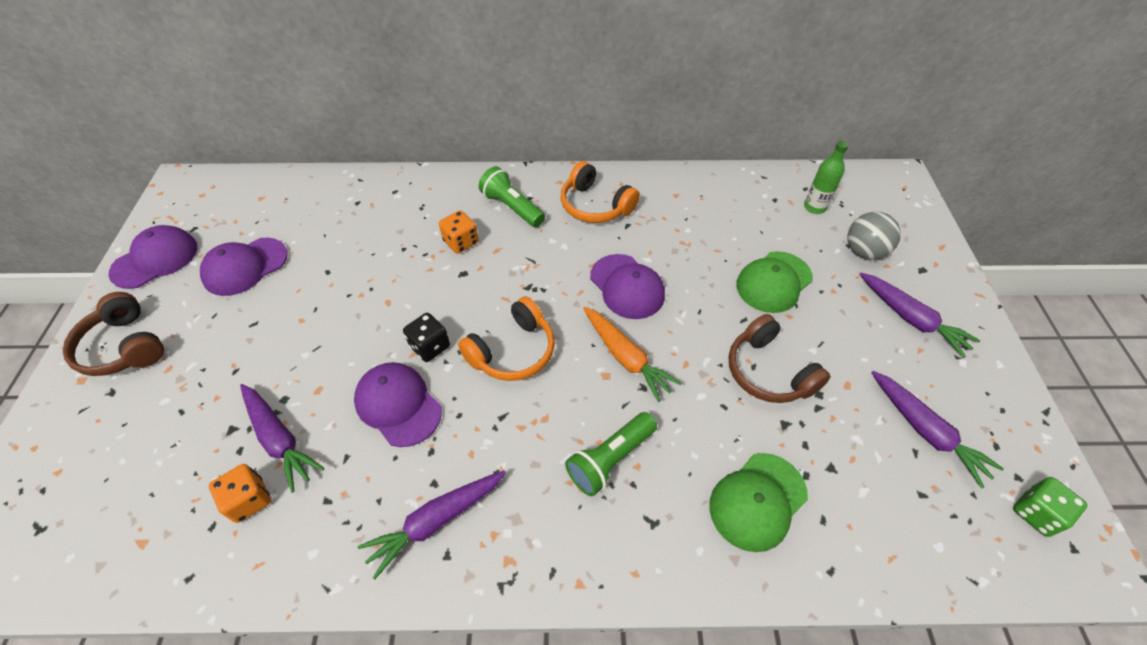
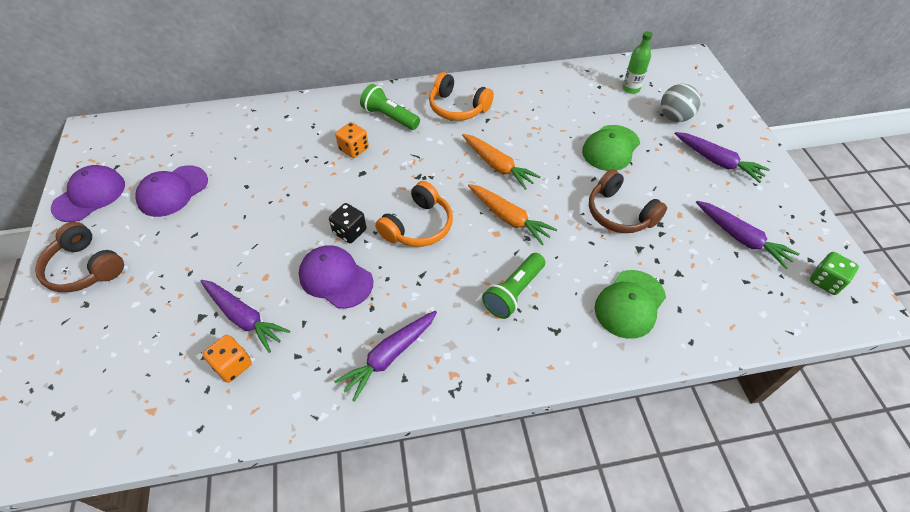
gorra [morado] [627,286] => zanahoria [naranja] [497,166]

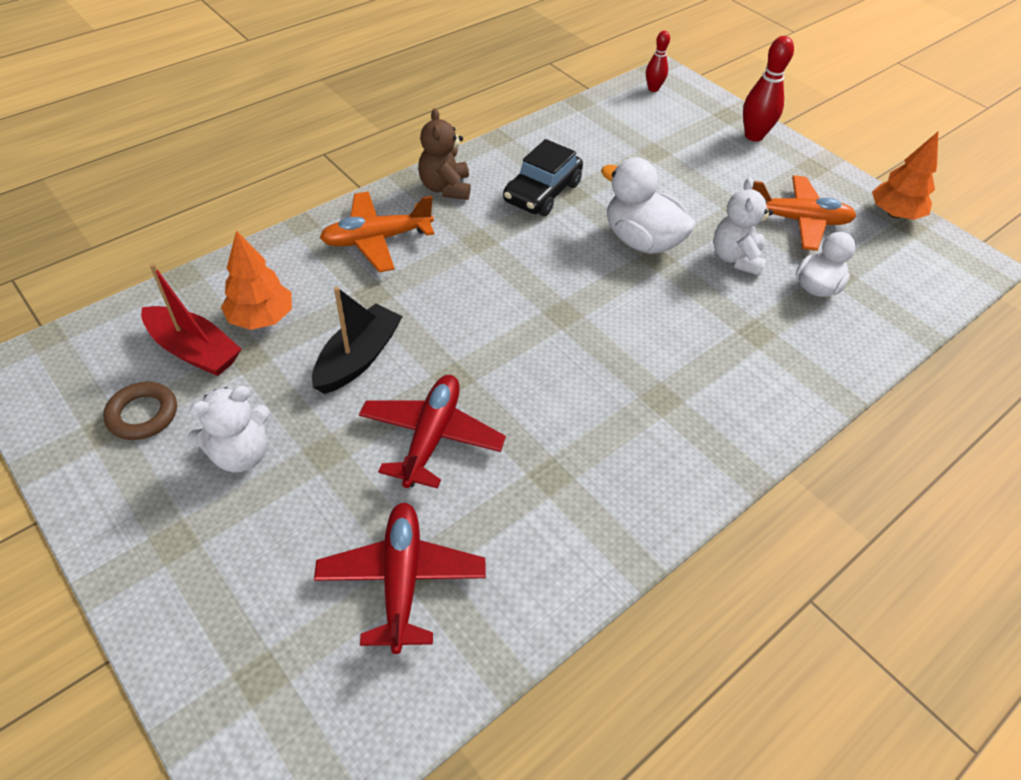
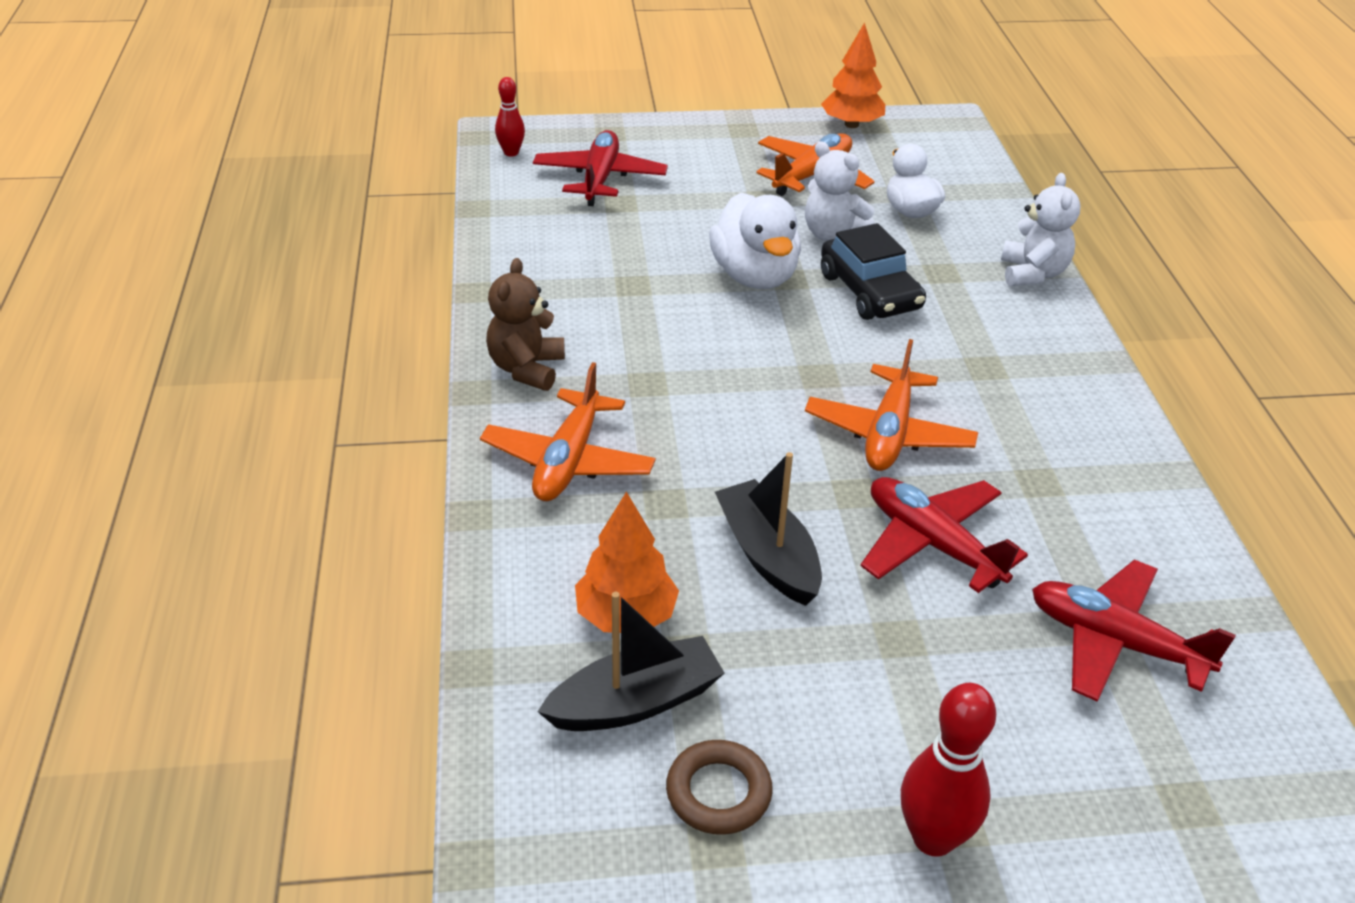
osito [marrón] [445,188] => osito [marrón] [526,369], 75 degrees clockwise
nothing => avión [rojo] [600,178]
barco [rojo] [194,350] => barco [negro] [635,702]
pato [blanco] [641,241] => pato [blanco] [755,276], 90 degrees counterclockwise
nothing => avión [naranja] [888,433]
coche [negro] [542,192] => coche [negro] [870,292], shifted
bolo [rojo] [754,136] => bolo [rojo] [933,838], shifted
osito [blanco] [240,454] => osito [blanco] [1032,273], shifted

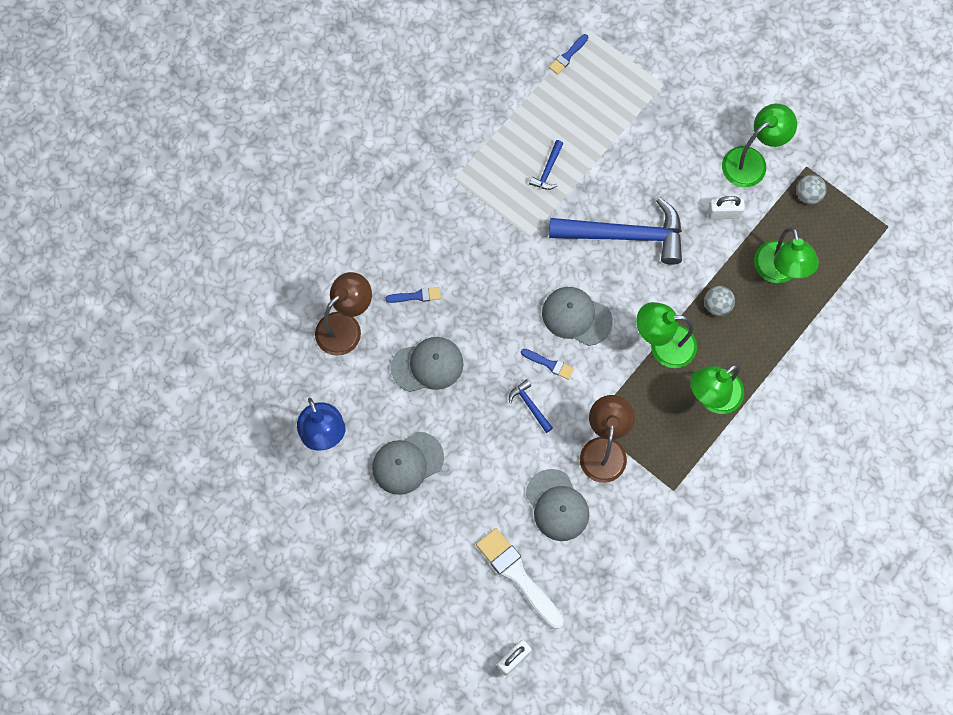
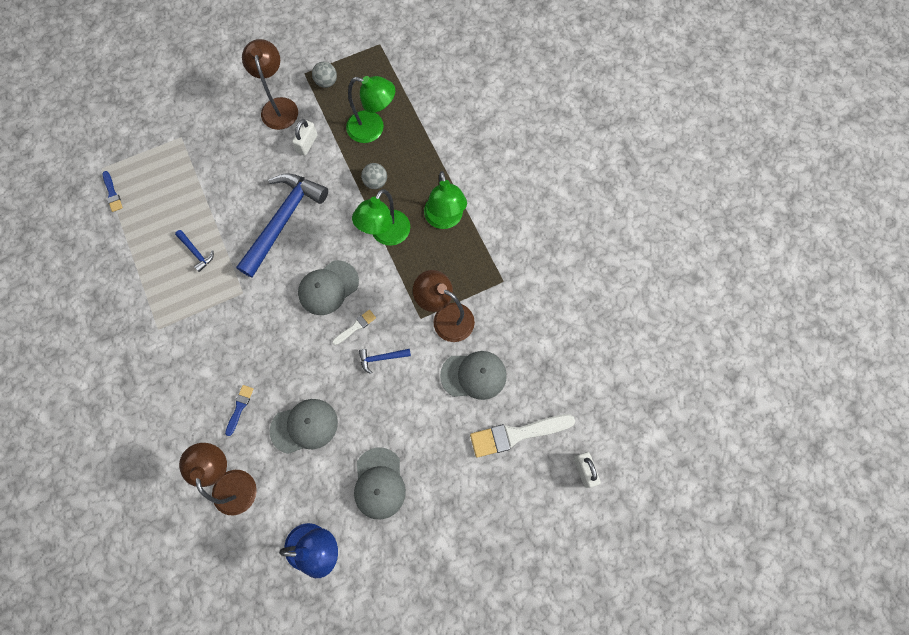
lámpara [verde] [752,161] => lámpara [marrón] [278,106]
gorra [gris] [427,365] => gorra [gris] [304,426], 60 degrees clockwise
pincel [azul] [549,364] => pincel [blanco] [355,327]

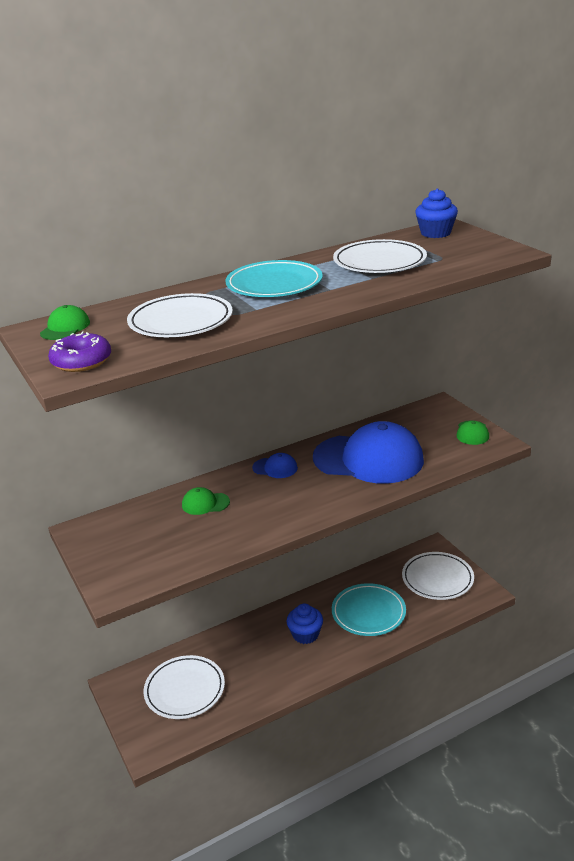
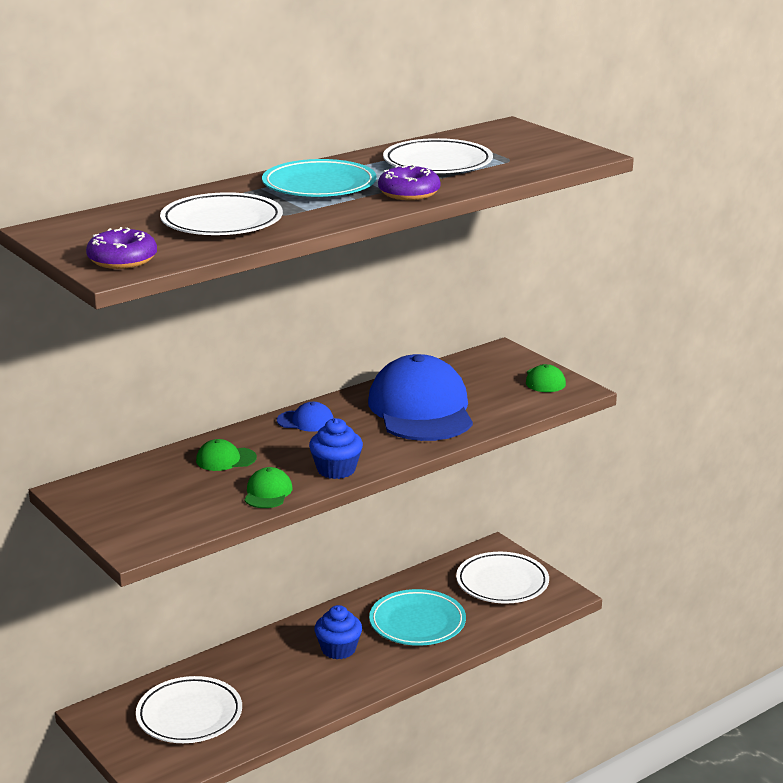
gorra [verde] [65,328] => gorra [verde] [268,492], shifted
magdalena [azul] [435,233] => magdalena [azul] [336,470], shifted
gorra [azul] [368,459] => gorra [azul] [421,409], 105 degrees counterclockwise
nothing => rosquilla [morado] [409,193]

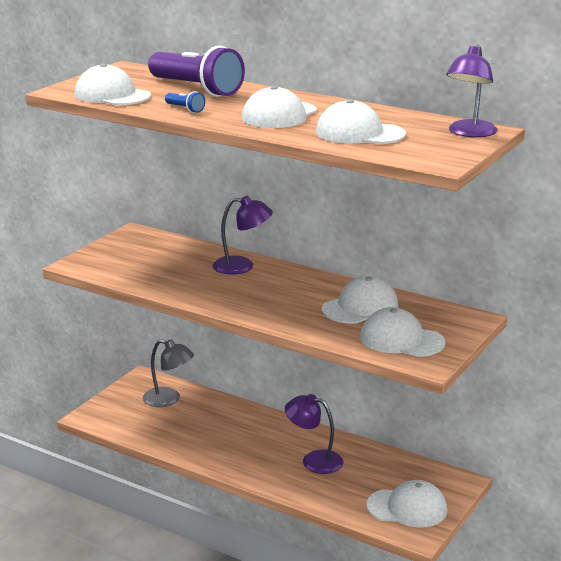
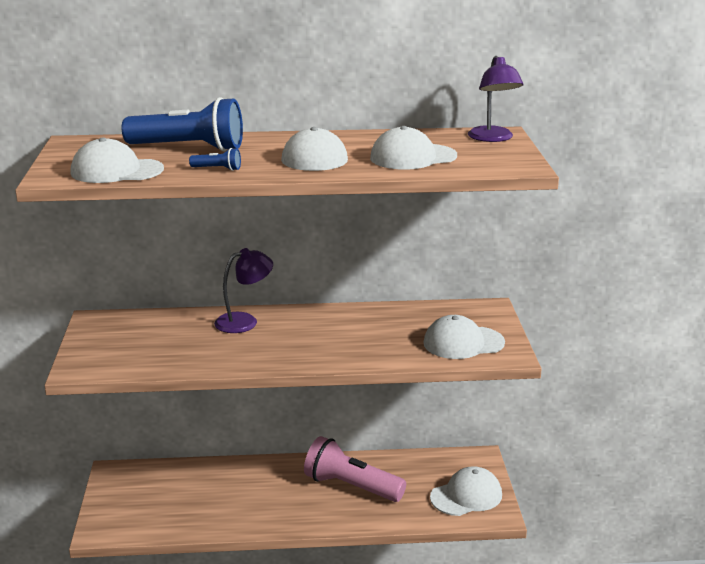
lámpara de mano [morado] [196,89] => lámpara de mano [azul] [189,148]
lámpara [morado] [314,460] => lámpara de mano [rosa] [351,486]
lámpara [gris] [168,399] => nothing
gorra [blanco] [360,307] => nothing

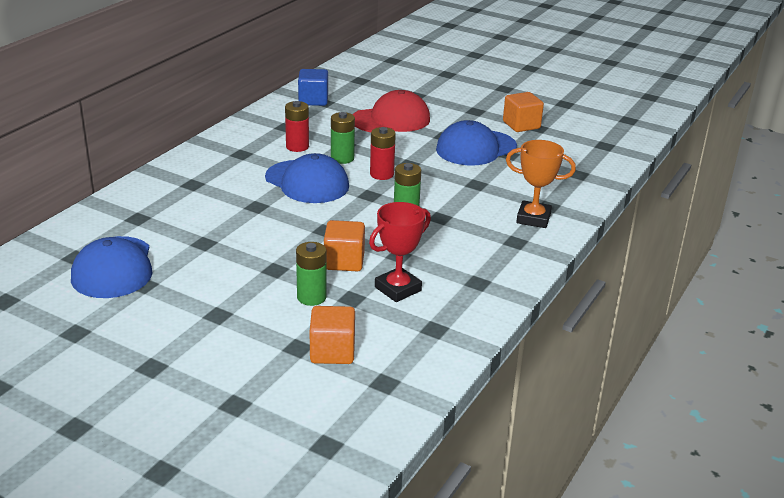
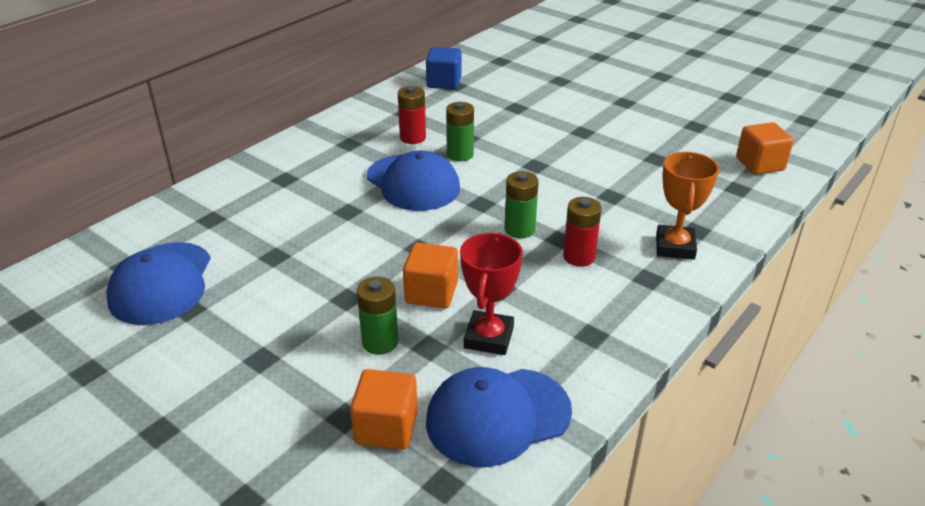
gorra [azul] [476,148] => gorra [azul] [498,416], shifted
trofeo [rojo] [398,289] => trofeo [rojo] [489,337], 45 degrees counterclockwise
pila [rojo] [382,174] => pila [rojo] [579,257], shifted
trofeo [naranja] [533,218] => trofeo [naranja] [675,247], 75 degrees clockwise
cubo [naranja] [521,125] => cubo [naranja] [760,164], shifted
gorra [rojo] [391,119] => nothing

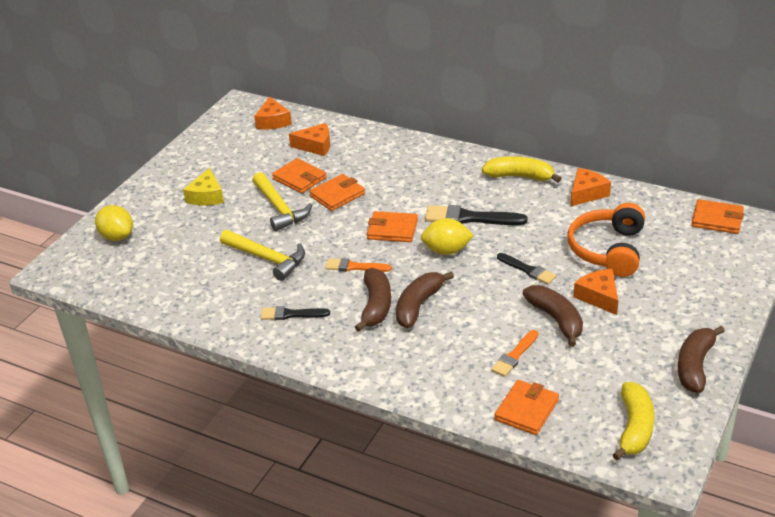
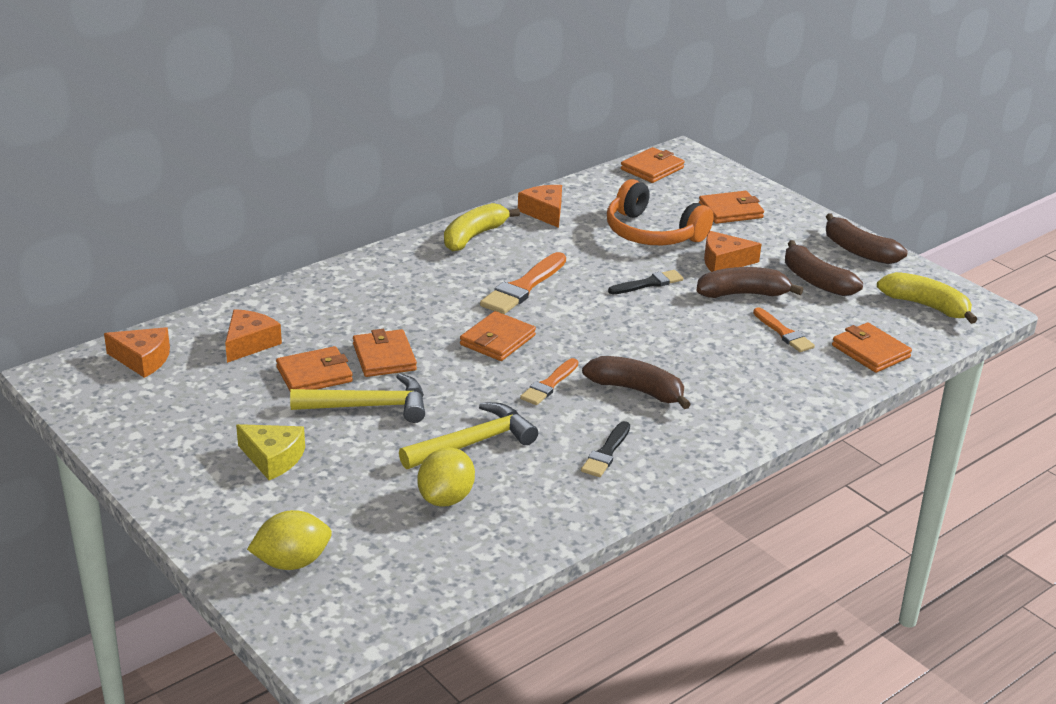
limón [amarillo] [446,251] => limón [amarillo] [446,498], shifted
pincel [negro] [470,218] => pincel [naranja] [523,287]
nothing => cartera [naranja] [730,211]
plátano [marrón] [418,305] => plátano [marrón] [815,281], shifted

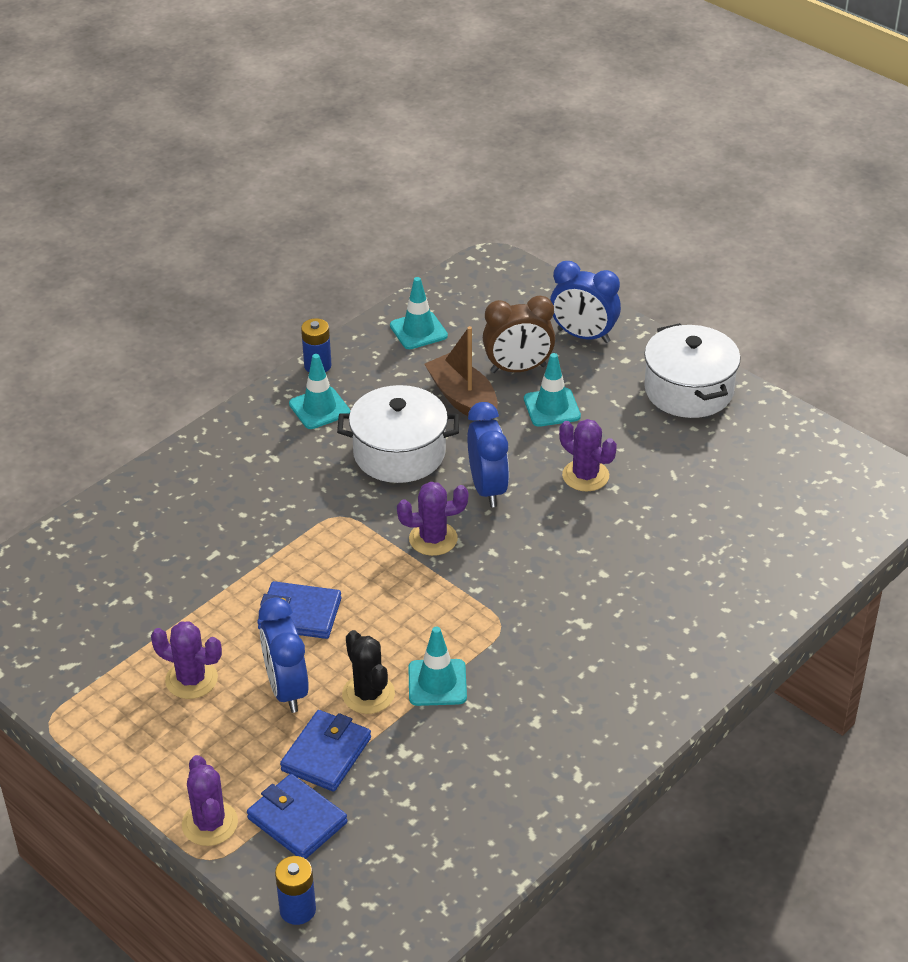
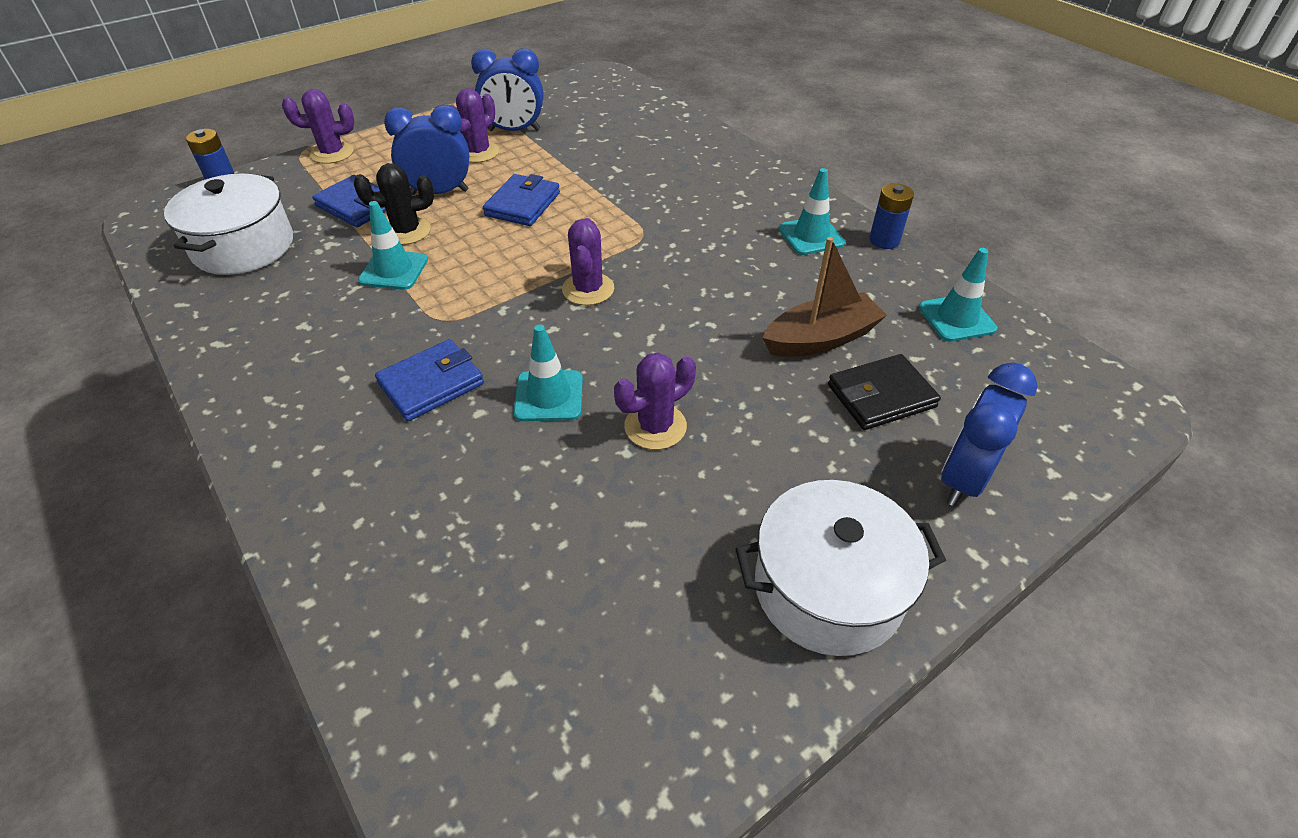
olla [blanco] [399,453] => olla [blanco] [243,247], shifted
cartera [azul] [297,820] => cartera [azul] [431,384], shifted
despertador [azul] [487,489] => despertador [azul] [514,130], shifted
cono de tráfico [turquesa] [552,408] => cono de tráfico [turquesa] [549,396], shifted
despertador [marrón] [518,369] => cartera [negro] [881,396]

